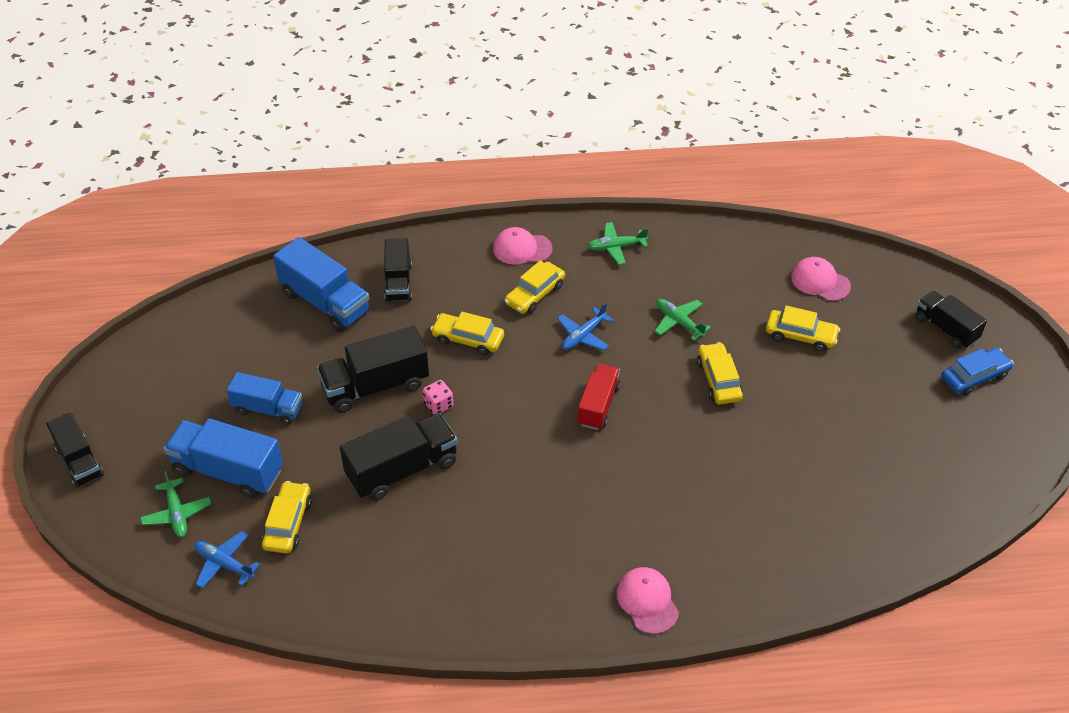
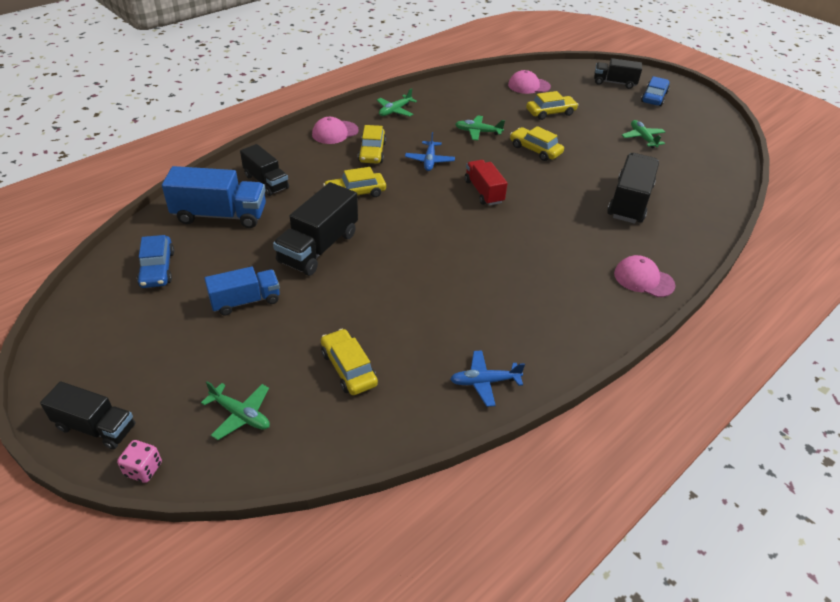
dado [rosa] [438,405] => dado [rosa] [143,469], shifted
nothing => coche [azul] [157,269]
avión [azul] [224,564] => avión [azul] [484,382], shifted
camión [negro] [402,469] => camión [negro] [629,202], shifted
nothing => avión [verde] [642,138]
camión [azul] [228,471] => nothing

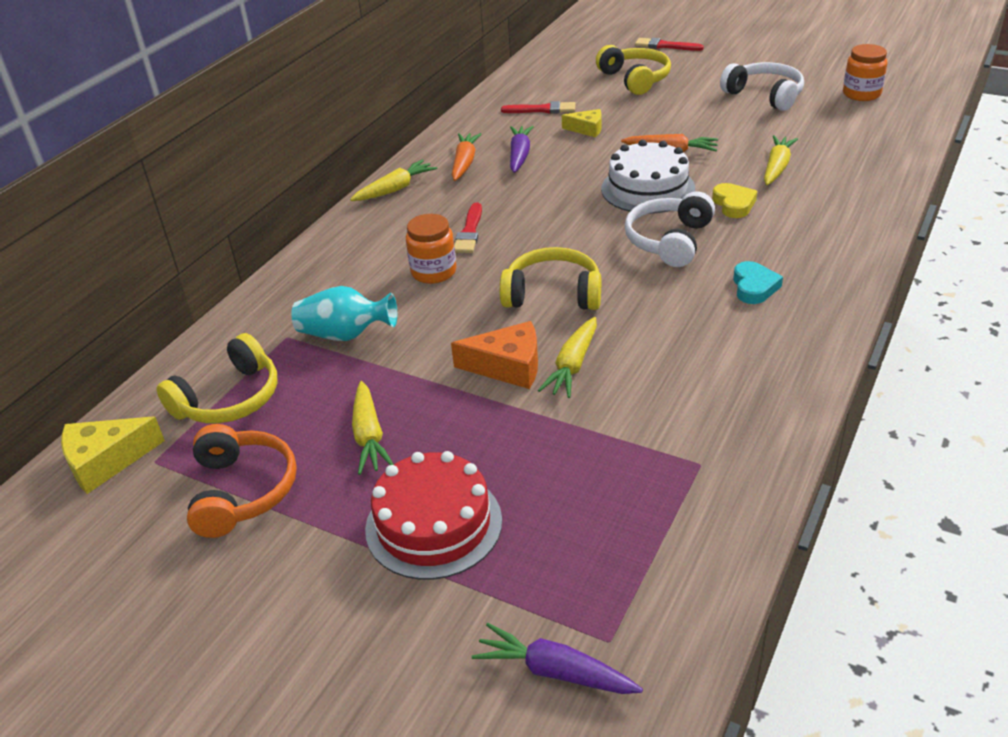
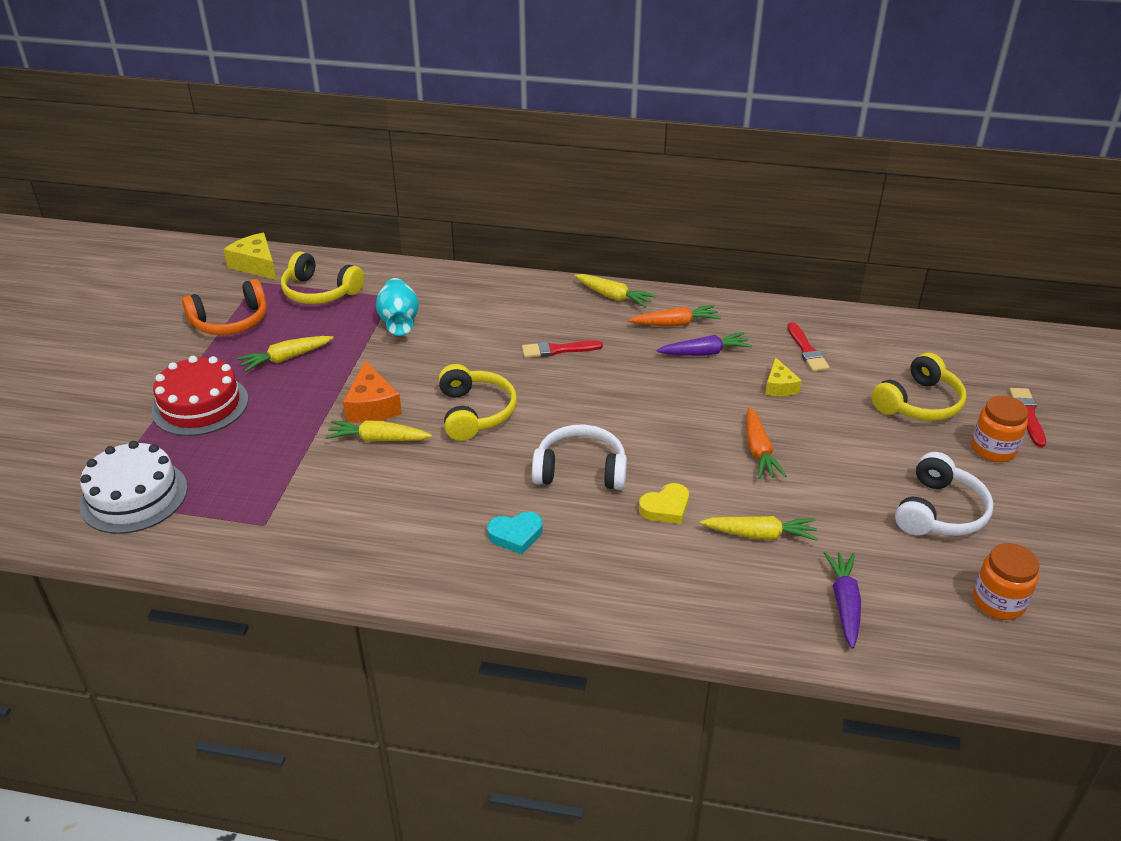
tarta [blanco] [648,189] => tarta [blanco] [134,496], shifted
zanahoria [morado] [555,671] => zanahoria [morado] [844,603], shifted
tarro [naranja] [433,272] => tarro [naranja] [993,449], shifted

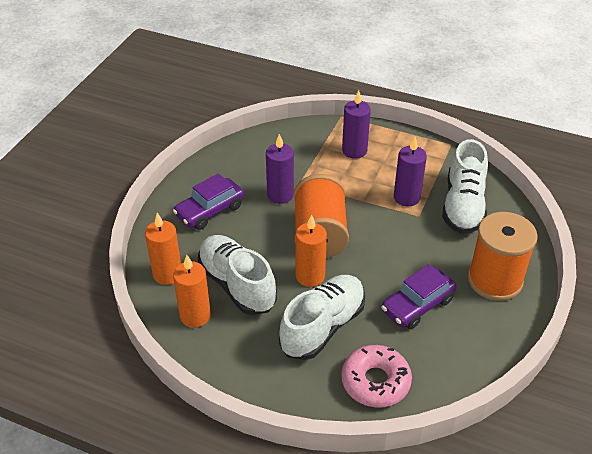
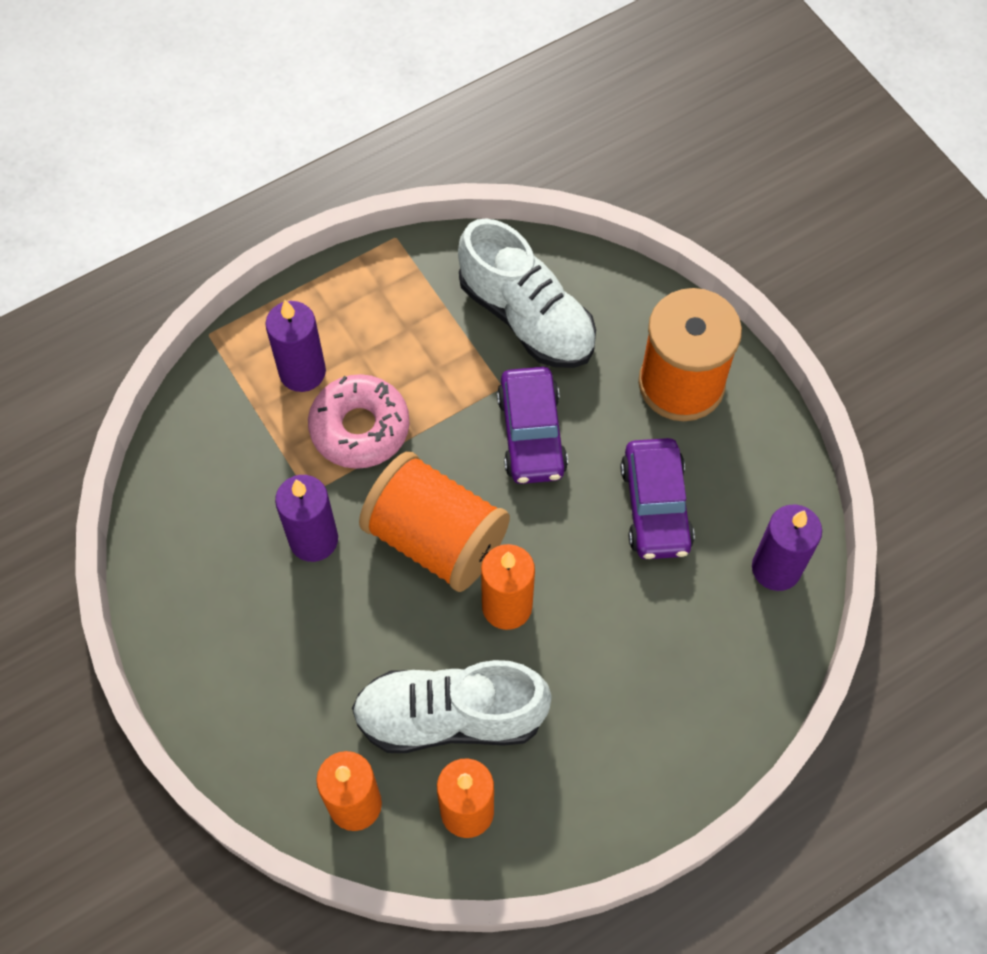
rosquilla [rosa] [375,381] => rosquilla [rosa] [360,428], shifted
coche [morado] [210,211] => coche [morado] [531,434], shifted
vela [morado] [406,197] => vela [morado] [776,568], shifted
zapato [blanco] [323,327] => nothing

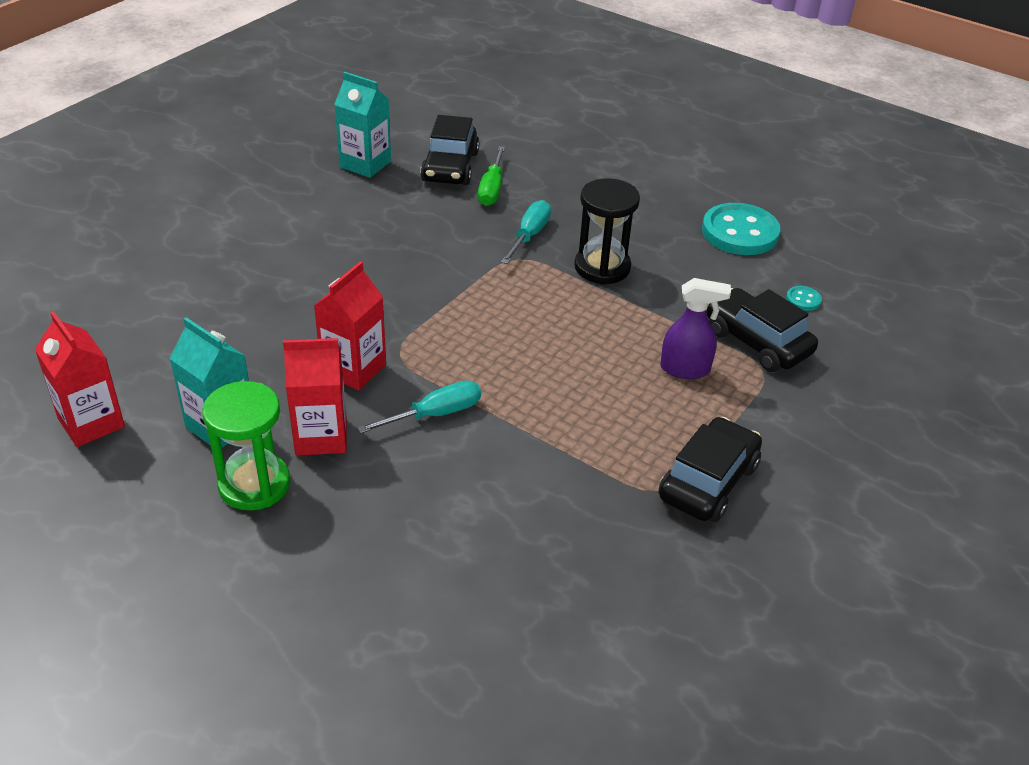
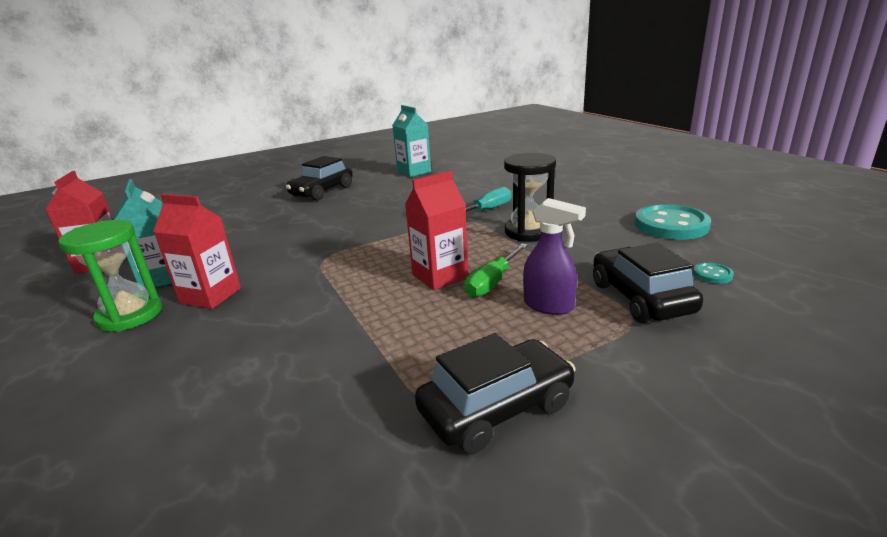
coche [negro] [450,167] => coche [negro] [322,191], shifted
cartón de leche [rojo] [354,369] => cartón de leche [rojo] [440,276], shifted
destornillador [verde] [491,189] => destornillador [verde] [492,283], shifted
destornillador [turquesa] [436,414] => nothing

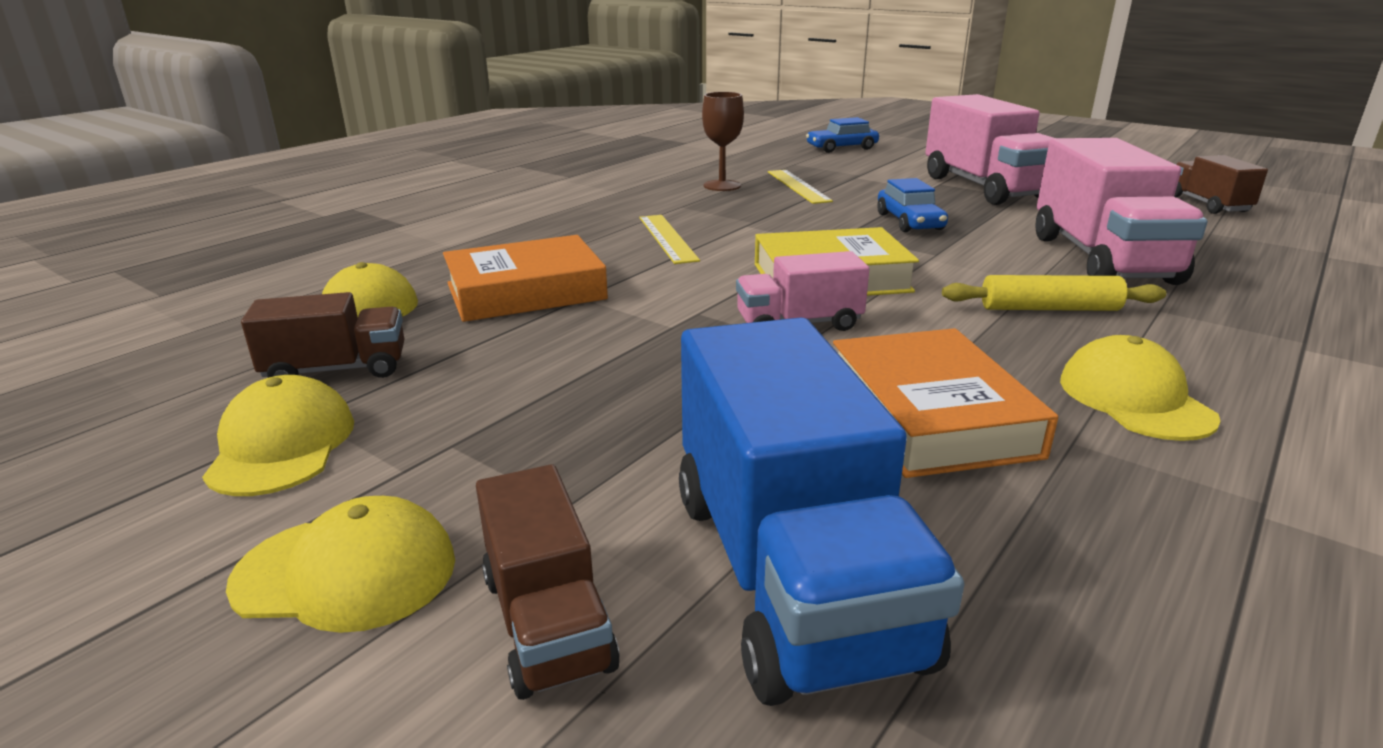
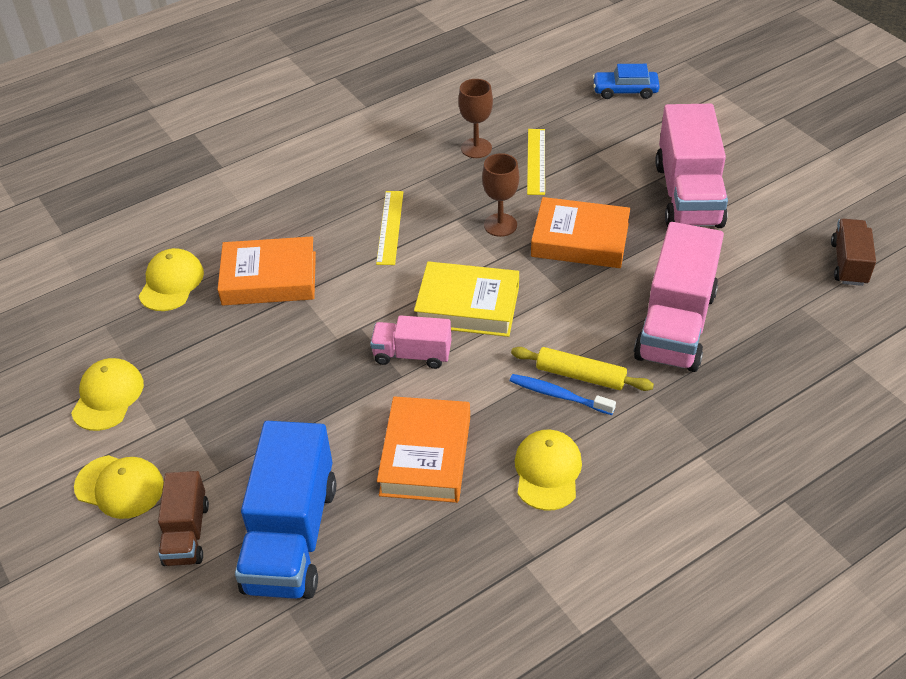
nothing => copa [marrón] [500,225]
nothing => cepillo de dientes [azul] [559,395]
coche [azul] [909,222] => libro [naranja] [580,240]
camión [marrón] [337,370] => nothing

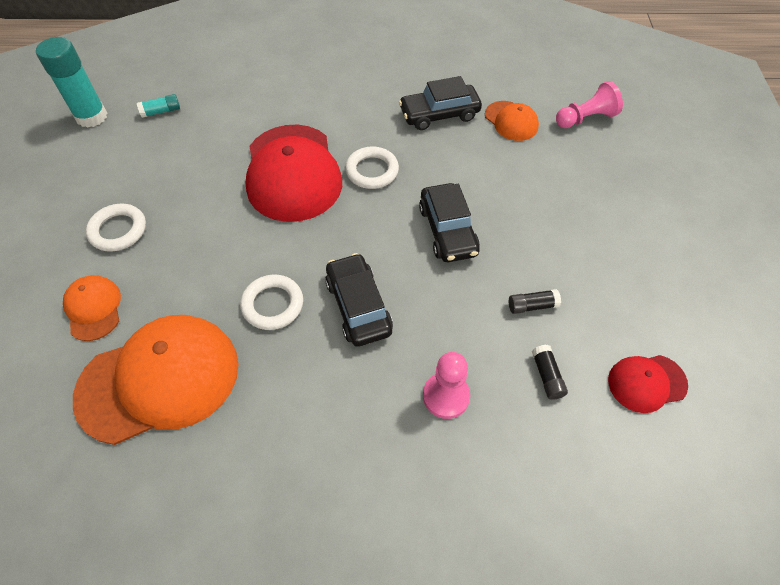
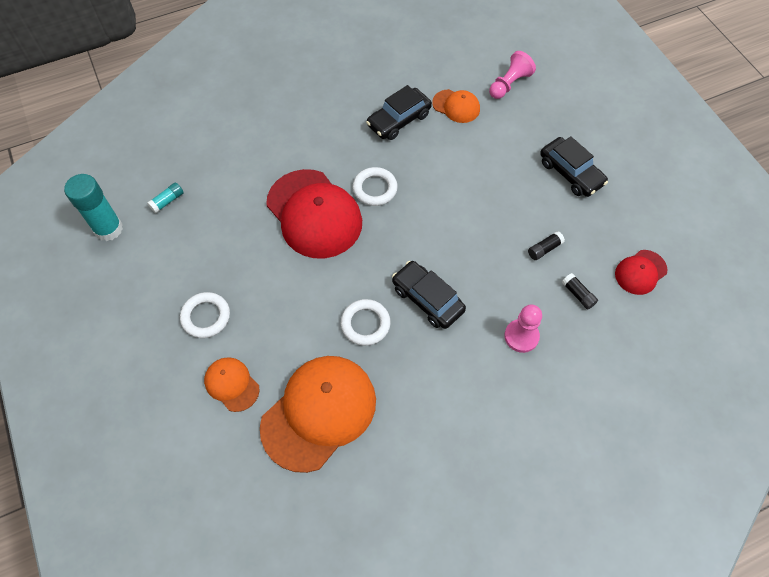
coche [negro] [448,230] => coche [negro] [570,173], shifted

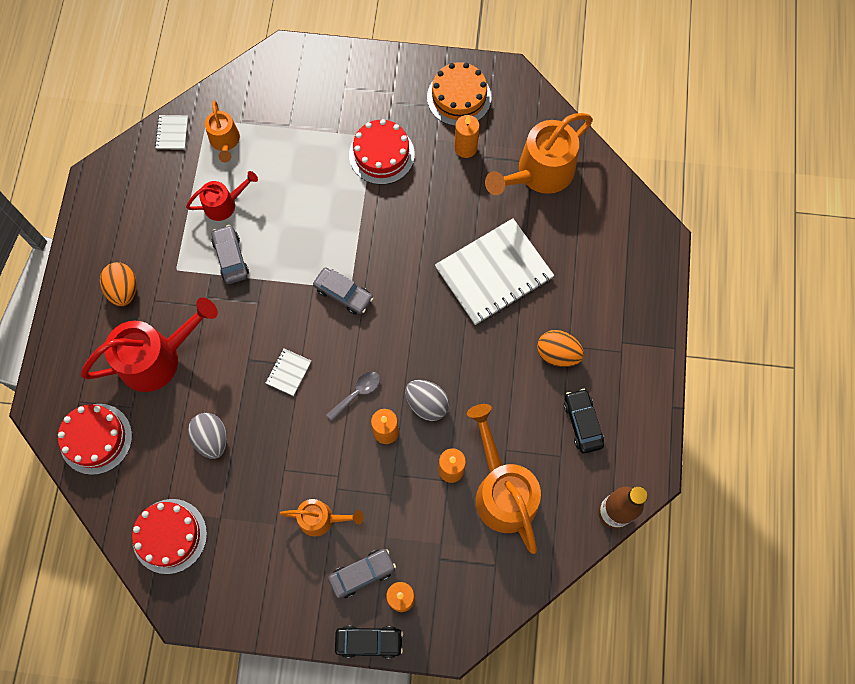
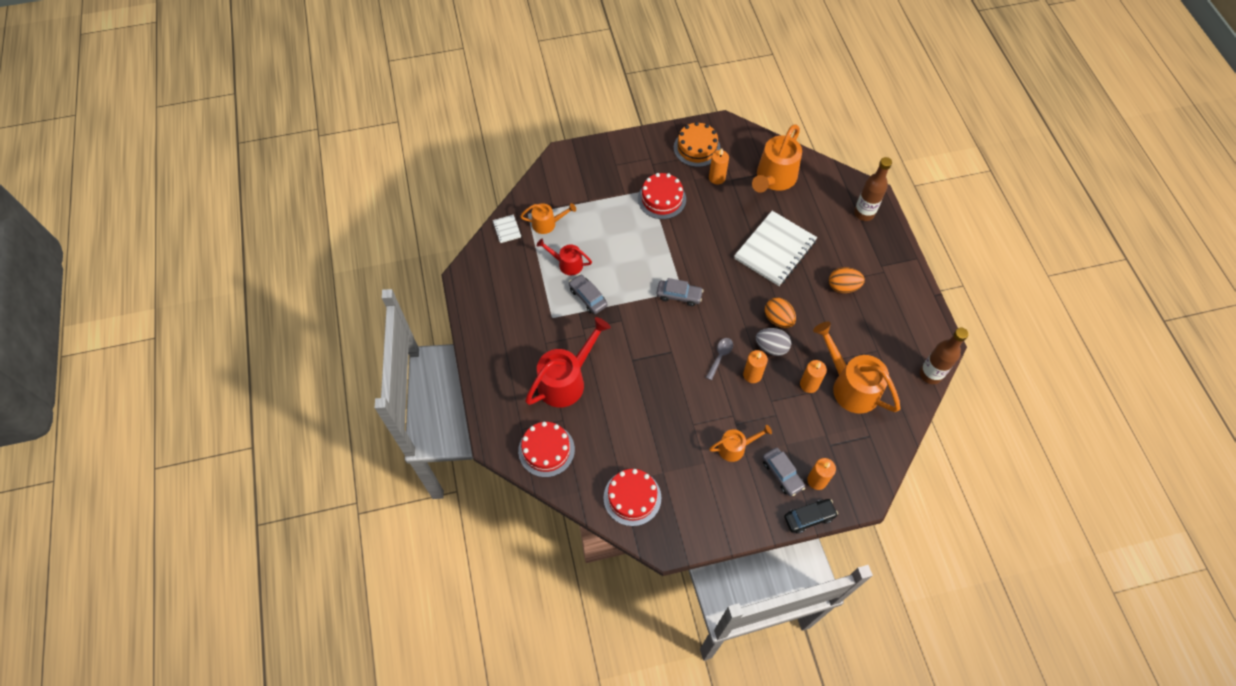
regadera [naranja] [225,142] => regadera [naranja] [548,224], 60 degrees counterclockwise
regadera [rojo] [225,204] => regadera [rojo] [567,264], 120 degrees counterclockwise
coche [gris] [362,574] => coche [gris] [782,474], 105 degrees clockwise
huevo [naranja] [124,290] => huevo [naranja] [778,319], shifted
nothing => botella [marrón] [864,213]
huevo [gris] [212,439] => nothing
cuaderno [blanco] [288,372] => nothing
coche [negro] [582,423] => nothing

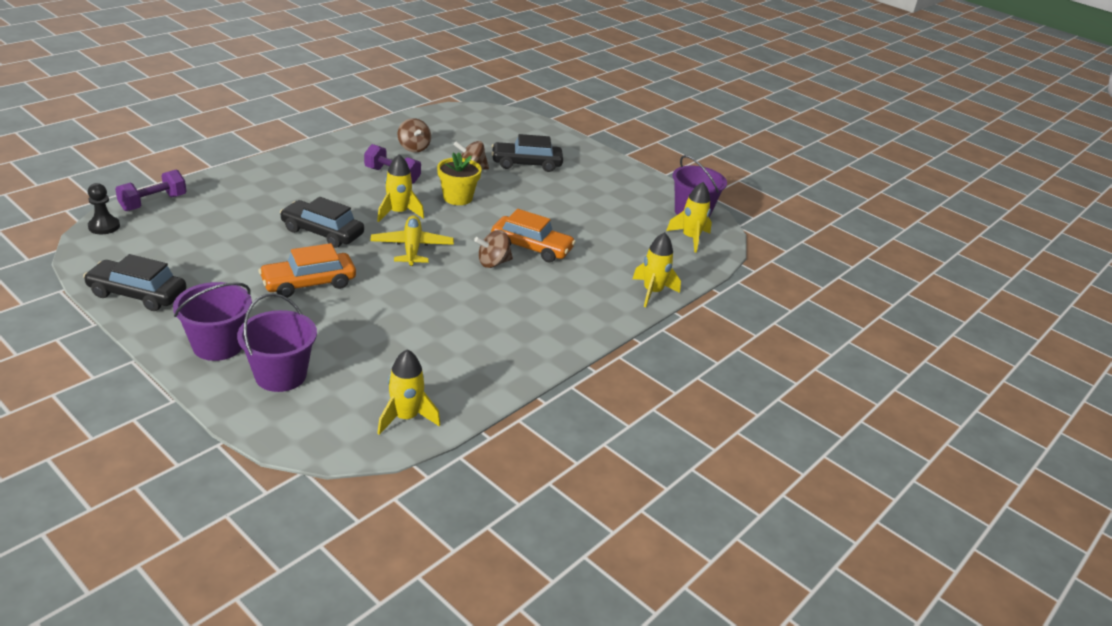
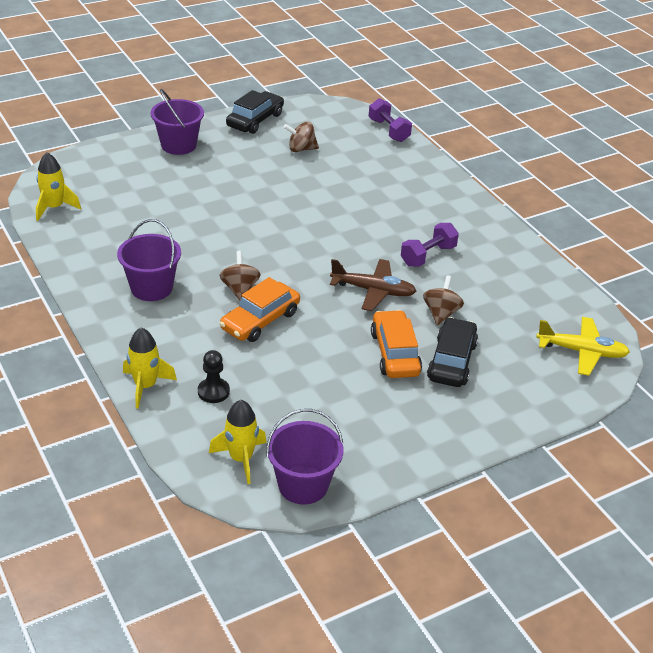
balde [morado] [281,375] => balde [morado] [151,288], shifted
peón [negro] [104,226] => peón [negro] [213,391], shifted
peonza [marrón] [414,148] => peonza [marrón] [301,149], shifted
maceta [amarillo] [457,198] => avión [marrón] [373,291]
coche [naranja] [309,283] => coche [naranja] [395,353], shifted
avión [amarillo] [412,247] => avión [amarillo] [582,352], shifted
coche [negro] [322,232] => nothing
cohete [amarillo] [398,213] => nothing

